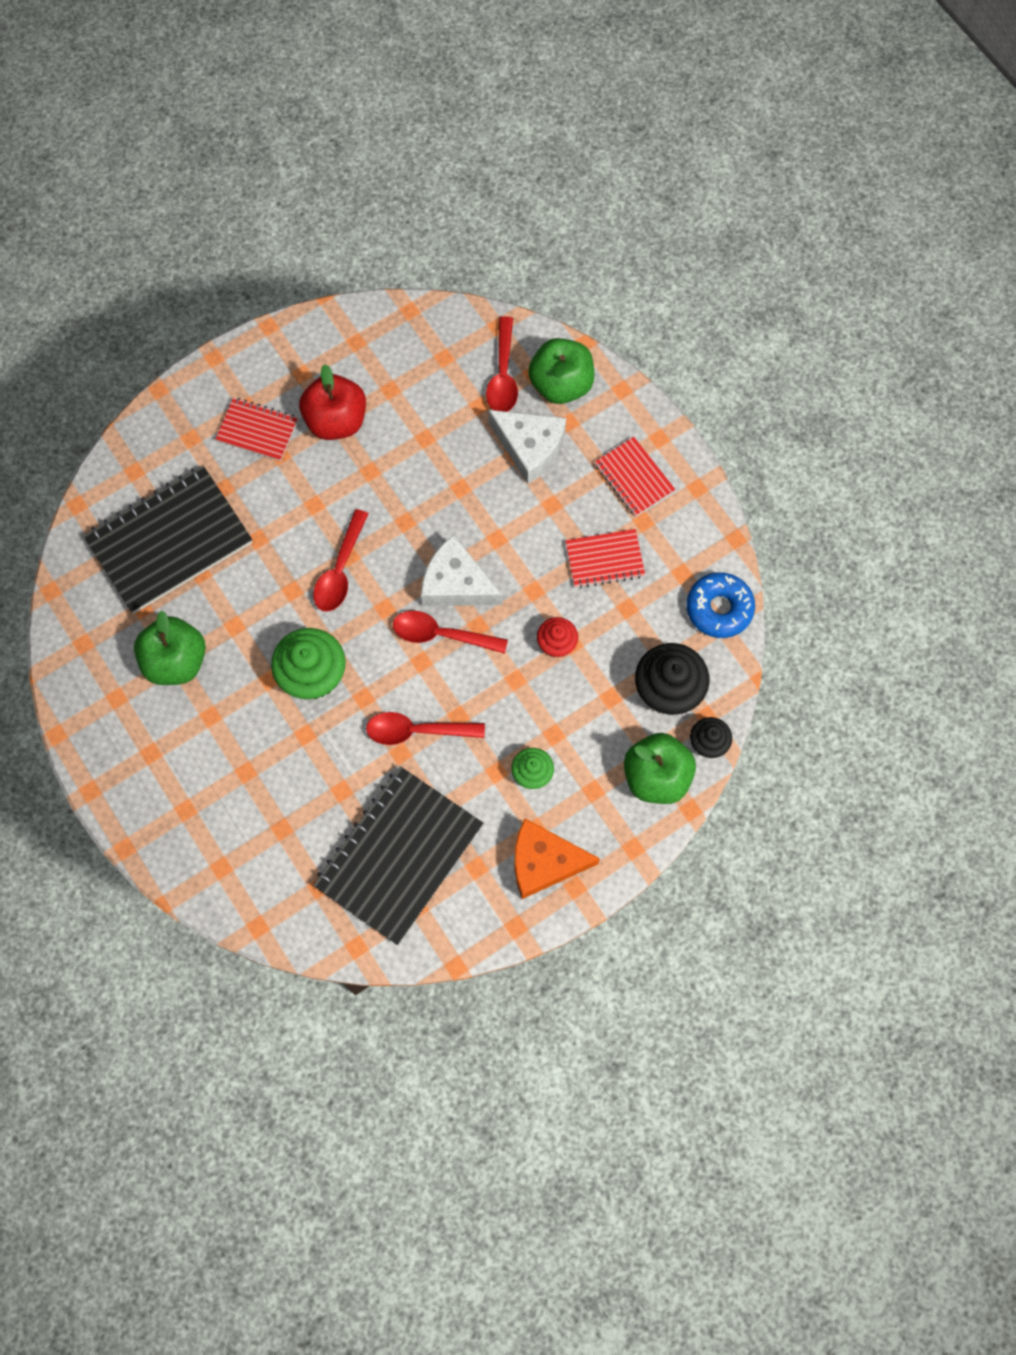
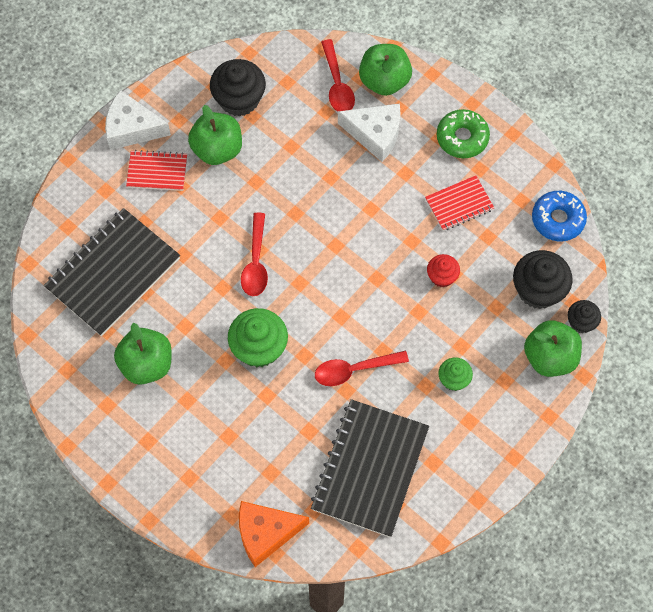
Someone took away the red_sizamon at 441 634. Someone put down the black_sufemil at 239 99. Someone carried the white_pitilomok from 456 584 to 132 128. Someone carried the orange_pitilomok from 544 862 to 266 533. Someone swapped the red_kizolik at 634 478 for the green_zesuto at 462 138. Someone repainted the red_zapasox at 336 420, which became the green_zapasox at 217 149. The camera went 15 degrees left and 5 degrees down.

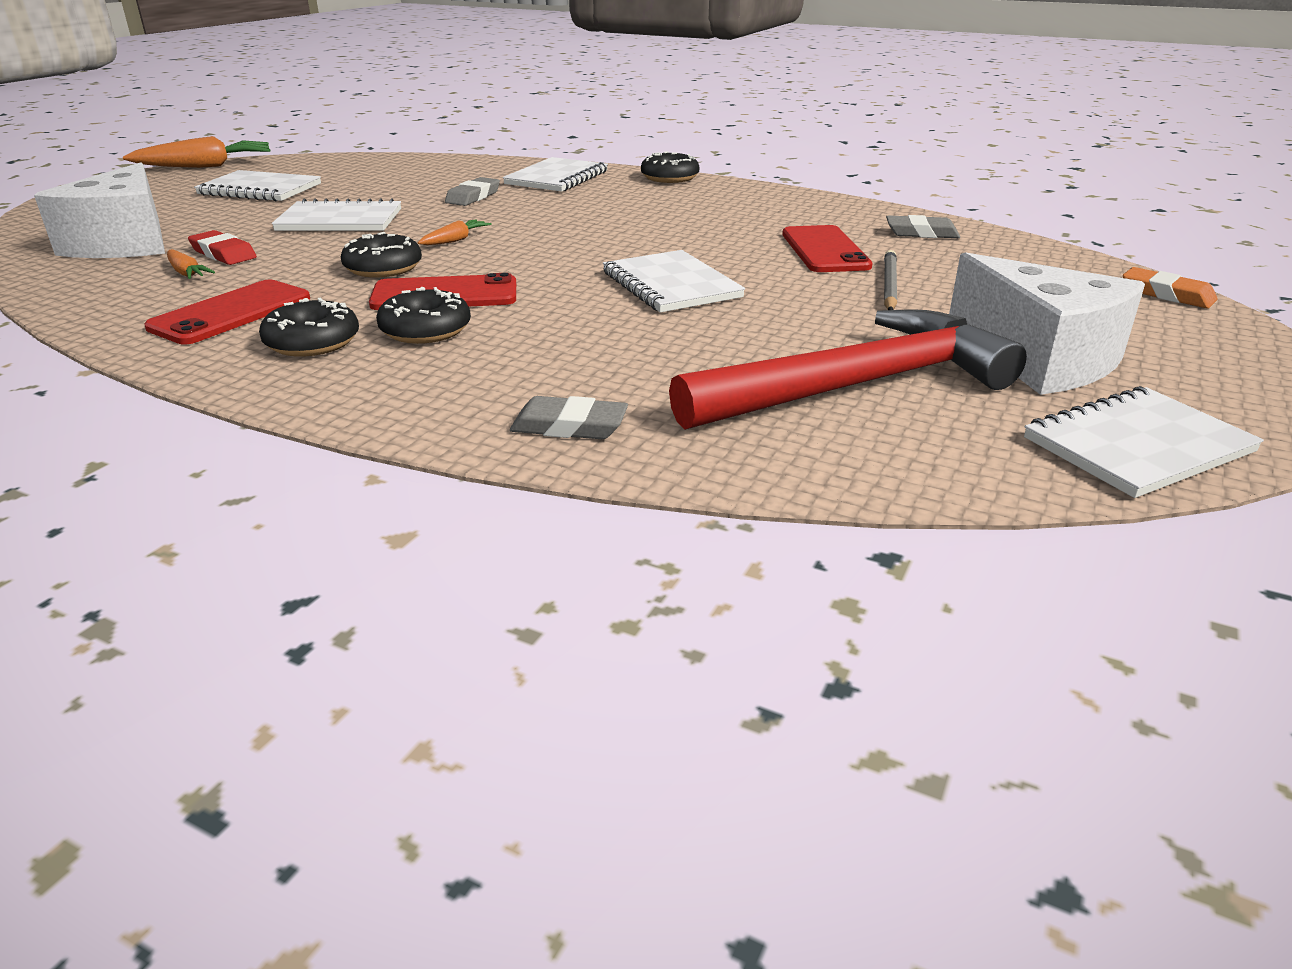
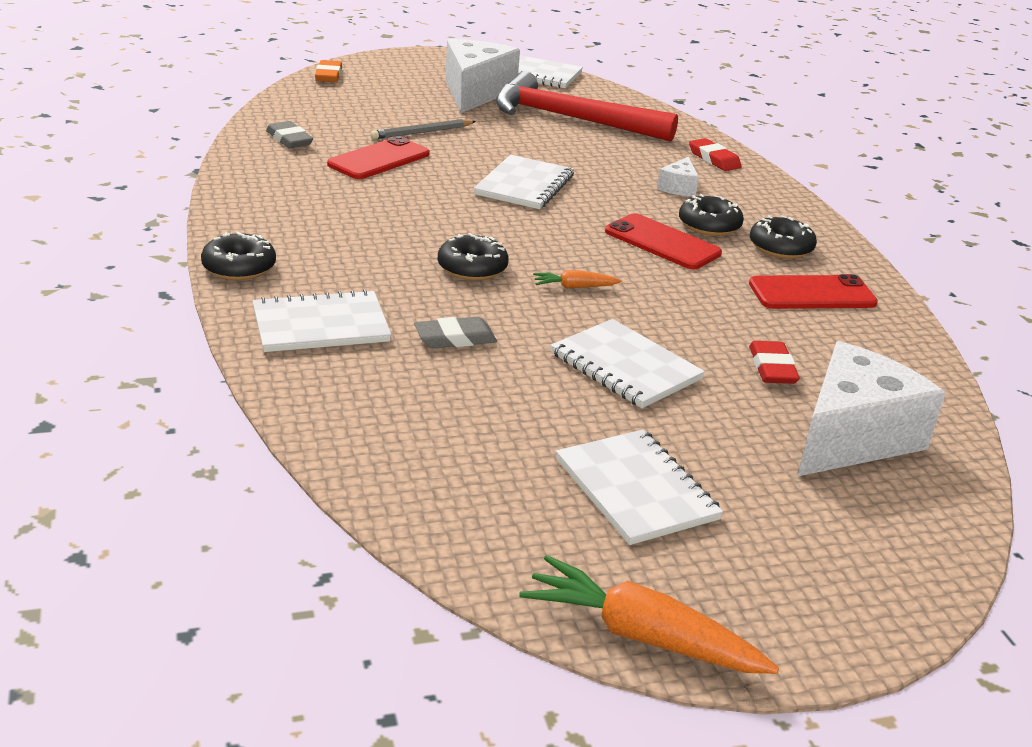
Someone took away the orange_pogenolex at 187 273. Someone put down the white_pitilomok at 679 188. Someone carried the black_zesuto from 383 268 to 472 268. Someone repainted the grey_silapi at 569 426, which became the red_silapi at 714 159. The camera went 135 degrees left and 0 degrees up.

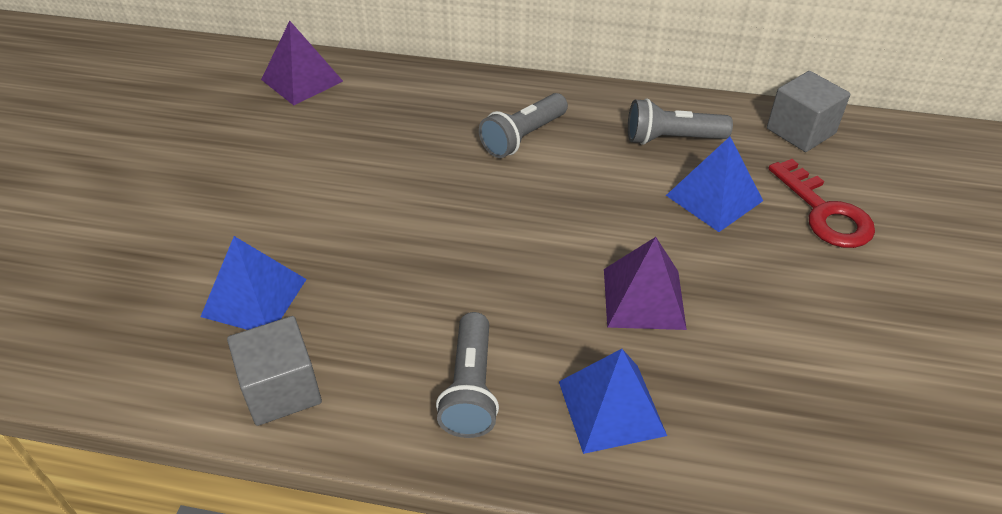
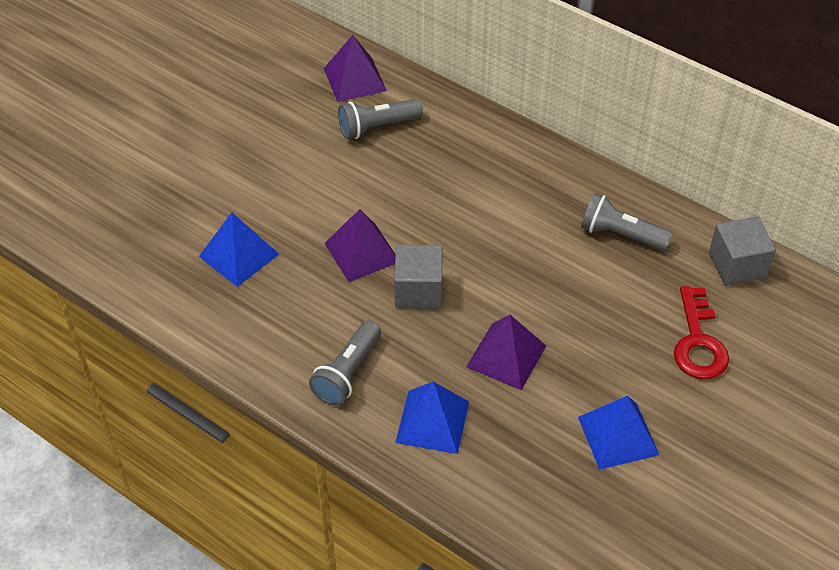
Someone put down the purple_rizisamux at 362 252. Someone carried the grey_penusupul from 281 389 to 418 291. Someone carried the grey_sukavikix from 523 137 to 377 127. Someone carried the blue_rizisamux from 714 198 to 618 435. The camera went 25 degrees right and 5 degrees up.

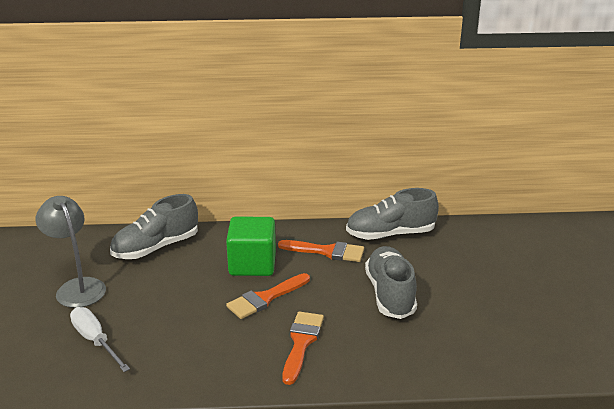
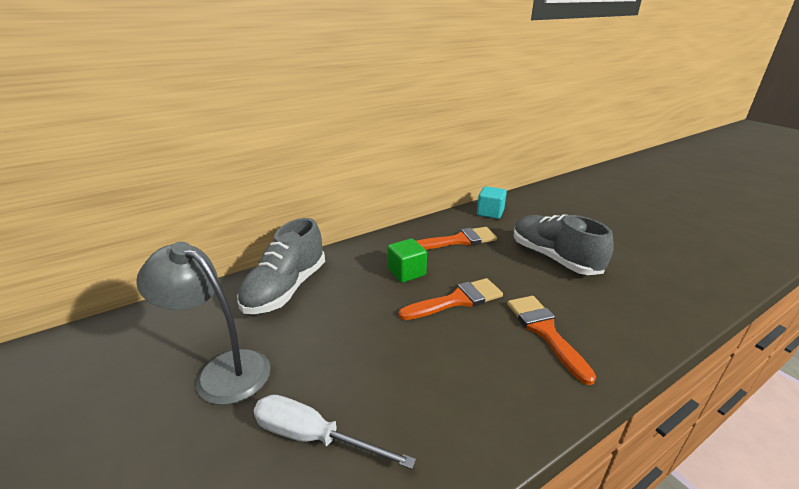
Someone swapped the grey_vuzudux at 390 234 for the turquoise_penusupul at 490 213. Someone rotated the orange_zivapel at 265 298 by 135 degrees counterclockwise. Someone scaled the green_penusupul at 252 264 by 0.60. The camera went 30 degrees left and 0 degrees up.

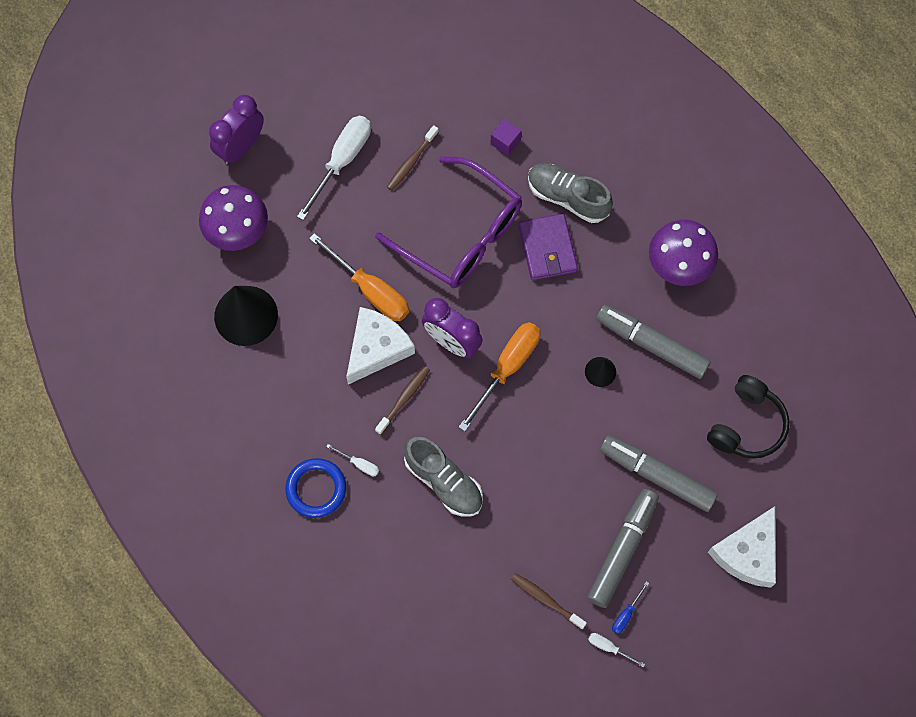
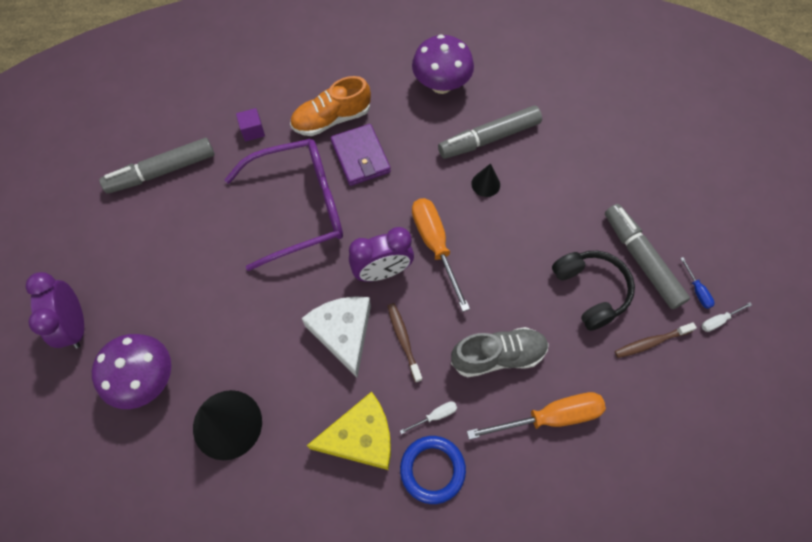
Someone took away the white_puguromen at 342 161. Someone took away the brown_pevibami at 411 162. Someone took away the white_pitilomok at 747 553. Someone put down the yellow_pitilomok at 361 437. Someone carried the orange_puguromen from 370 290 to 550 417. Someone carried the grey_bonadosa from 656 475 to 162 171. Someone carried the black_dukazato from 747 425 to 591 291. Someone repainted the grey_vuzudux at 567 197, which became the orange_vuzudux at 331 119. Someone rotated the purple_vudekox at 547 249 by 45 degrees clockwise. The camera went 55 degrees left and 5 degrees down.

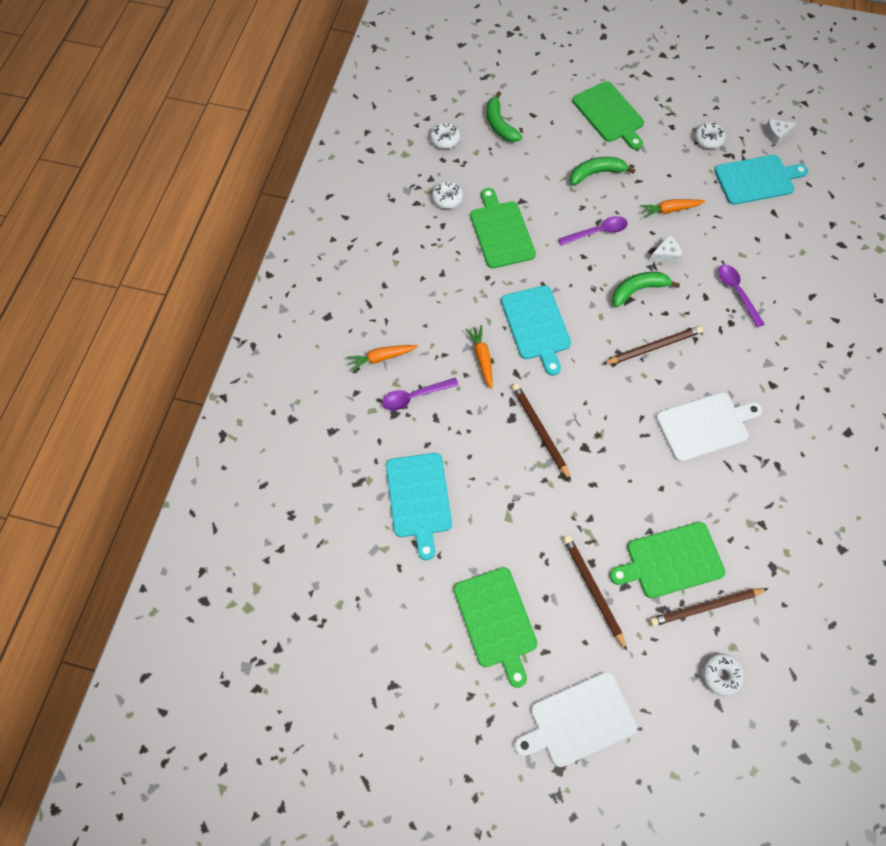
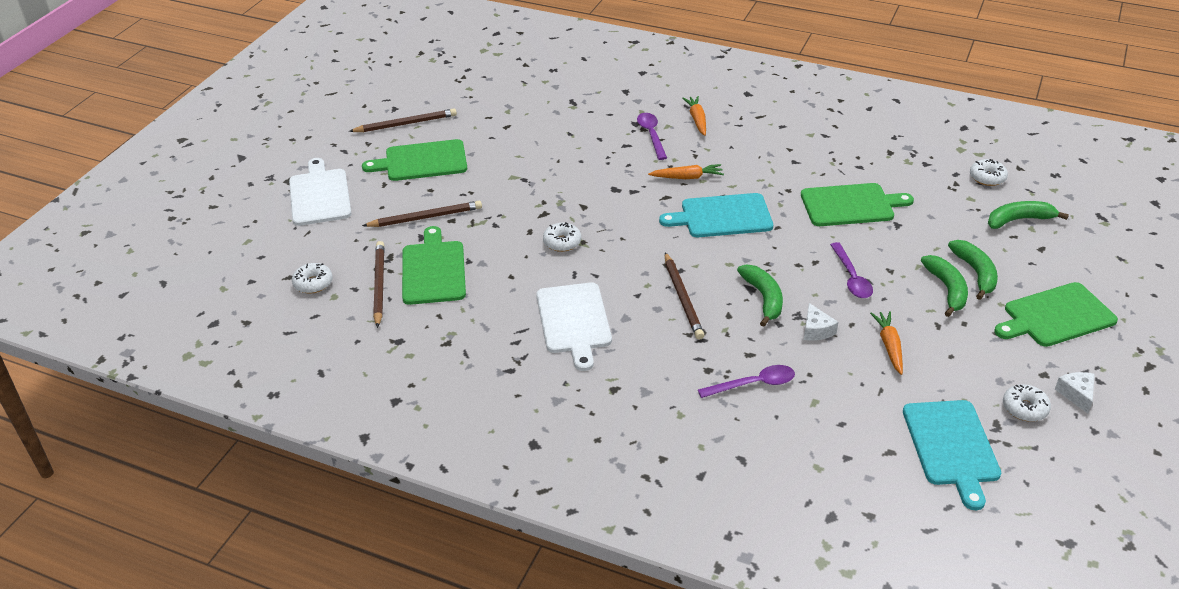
Someone took away the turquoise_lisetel at 419 499. Someone put down the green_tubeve at 975 273. Someone carried the white_zesuto from 447 198 to 562 242. Someone carried the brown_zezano from 539 431 to 406 124. Someone carried the white_pitilomok from 776 135 to 1076 394. The camera went 100 degrees right and 25 degrees down.

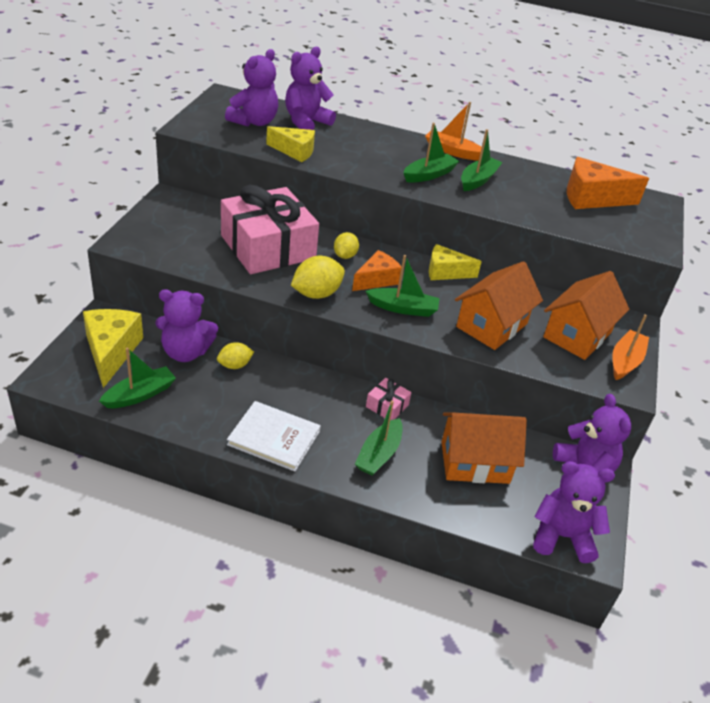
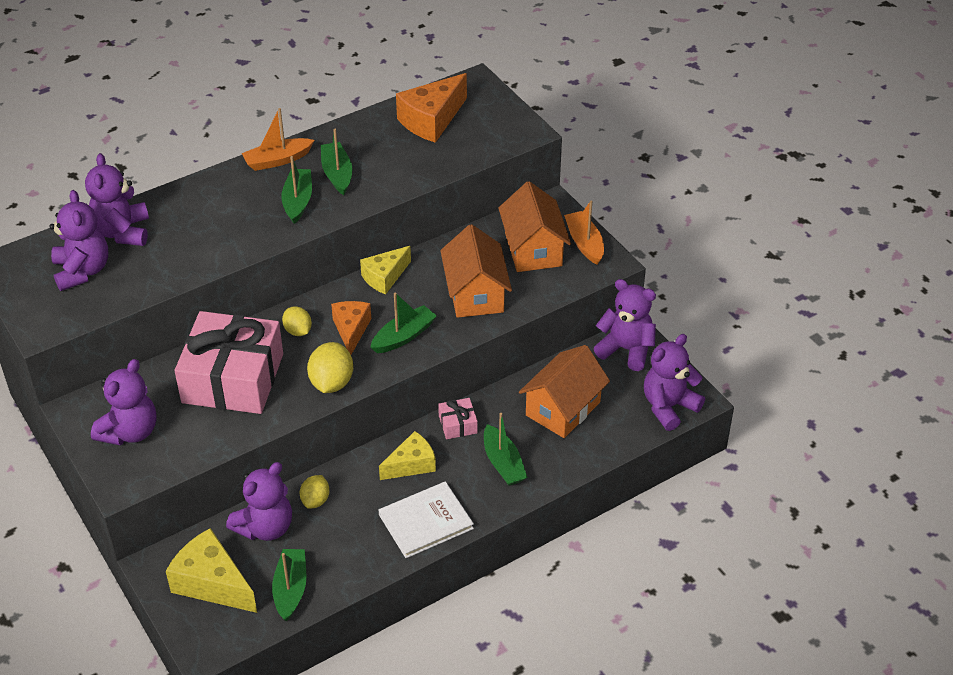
Someone put down the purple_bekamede at 130 432. Someone carried the yellow_pitilomok from 295 151 to 411 464. The camera went 45 degrees left and 5 degrees up.

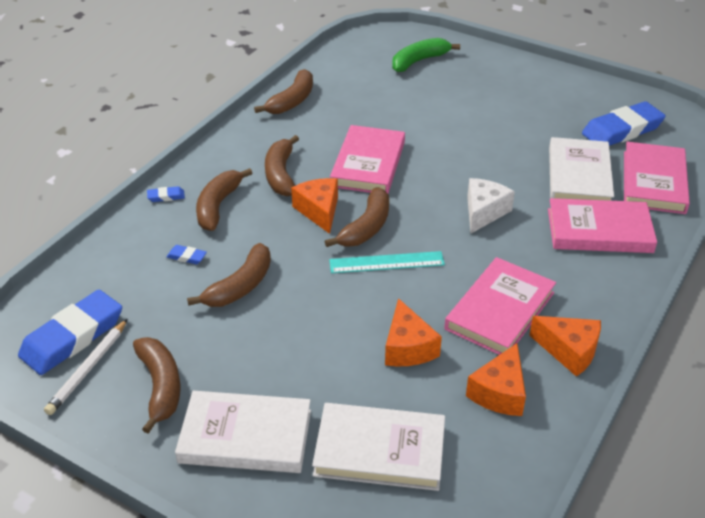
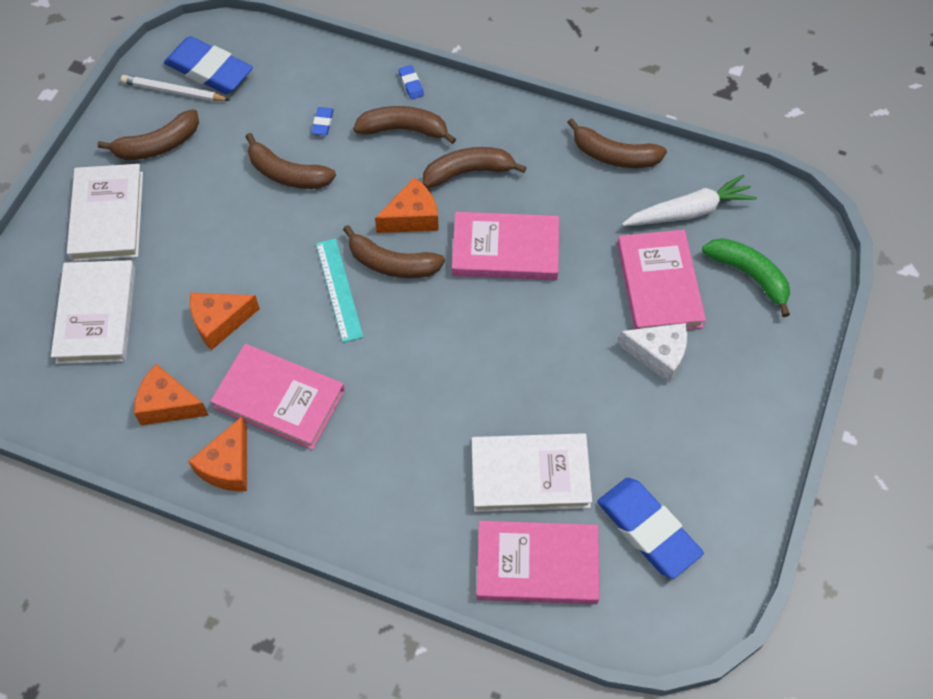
Someone put down the white_pogenolex at 689 211. Someone carried the white_pitilomok from 484 212 to 658 355. Someone carried the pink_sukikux from 599 231 to 659 285. The camera went 80 degrees right and 20 degrees up.

